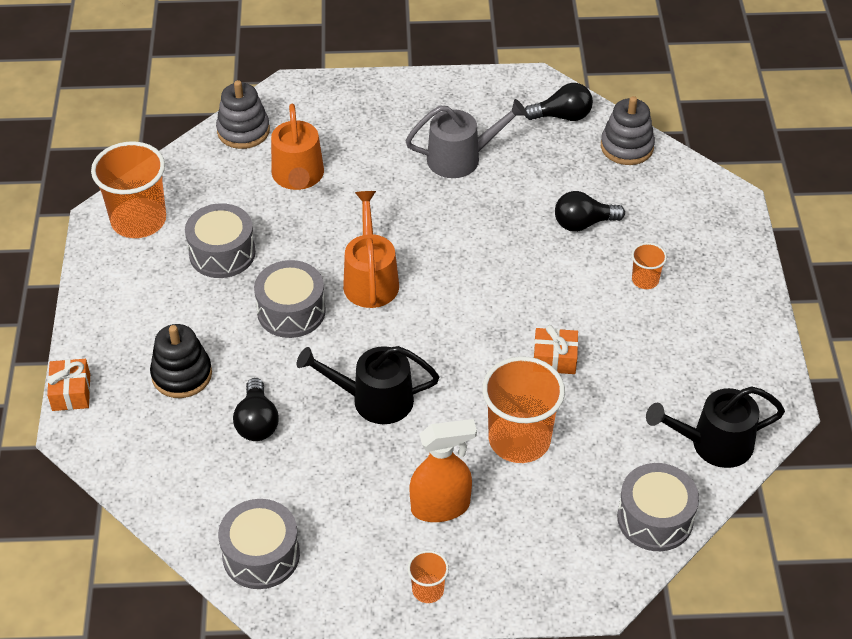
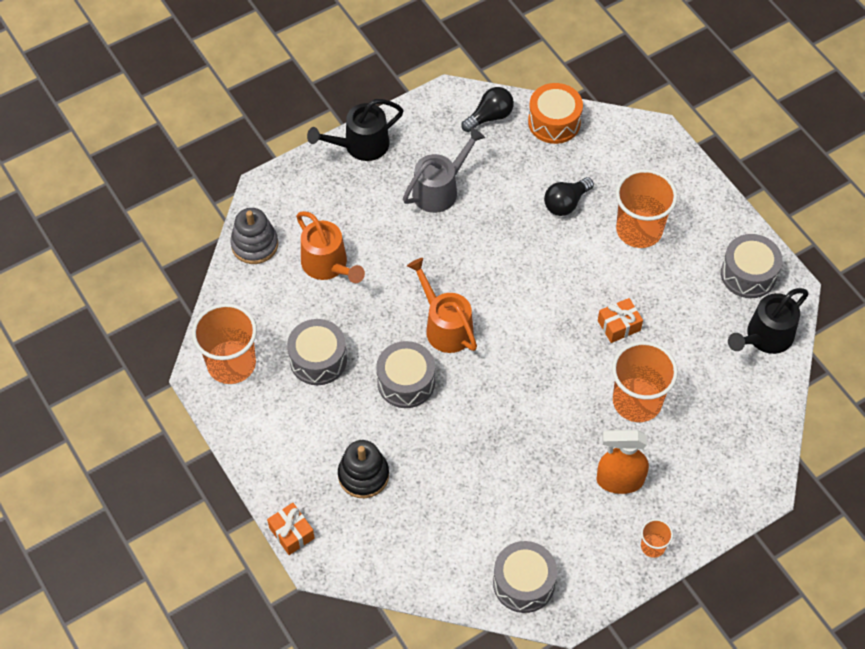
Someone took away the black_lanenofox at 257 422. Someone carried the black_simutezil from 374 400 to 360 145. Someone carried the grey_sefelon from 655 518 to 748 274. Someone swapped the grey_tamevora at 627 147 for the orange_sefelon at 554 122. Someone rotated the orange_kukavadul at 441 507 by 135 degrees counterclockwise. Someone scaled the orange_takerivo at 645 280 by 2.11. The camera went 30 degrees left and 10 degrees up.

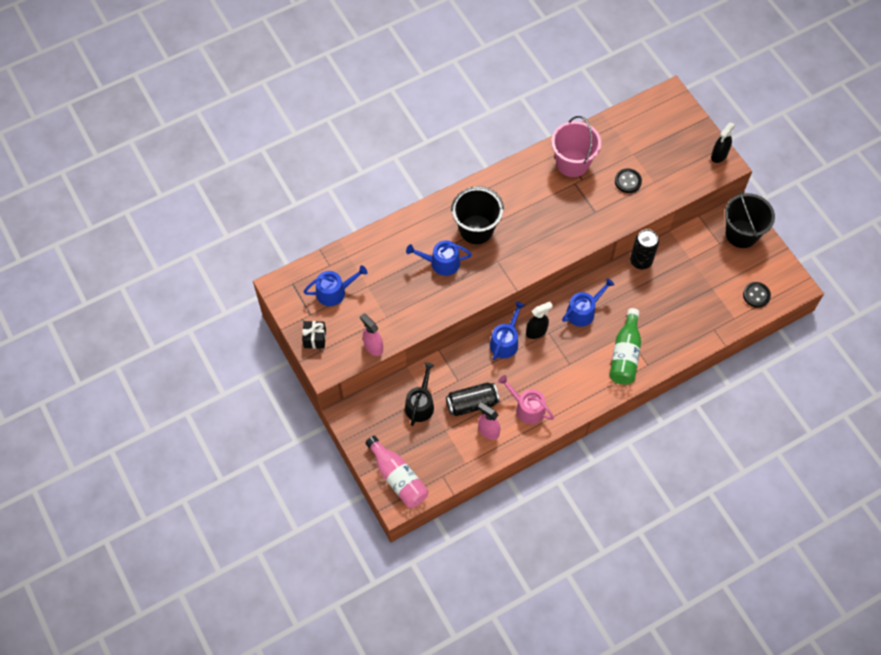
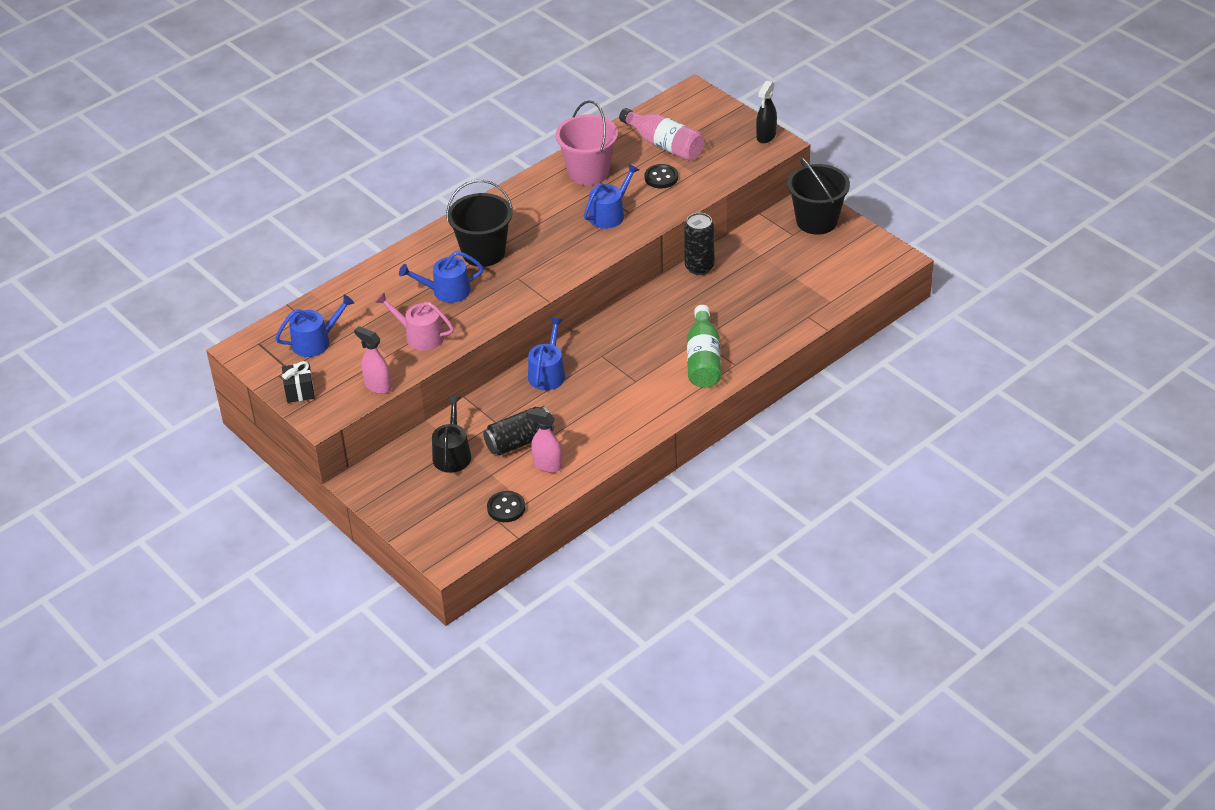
Someone took away the black_kukavadul at 536 331. Someone carried the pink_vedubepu from 398 478 to 664 145. Someone carried the pink_simutezil from 527 408 to 420 336. Someone carried the blue_simutezil from 583 311 to 609 214. Someone carried the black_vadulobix from 756 295 to 506 508. The camera went 10 degrees left and 20 degrees down.

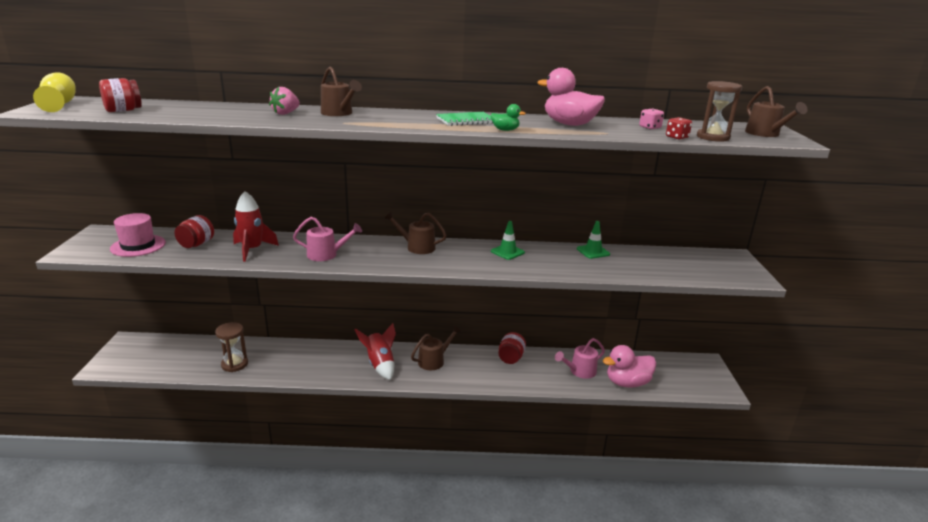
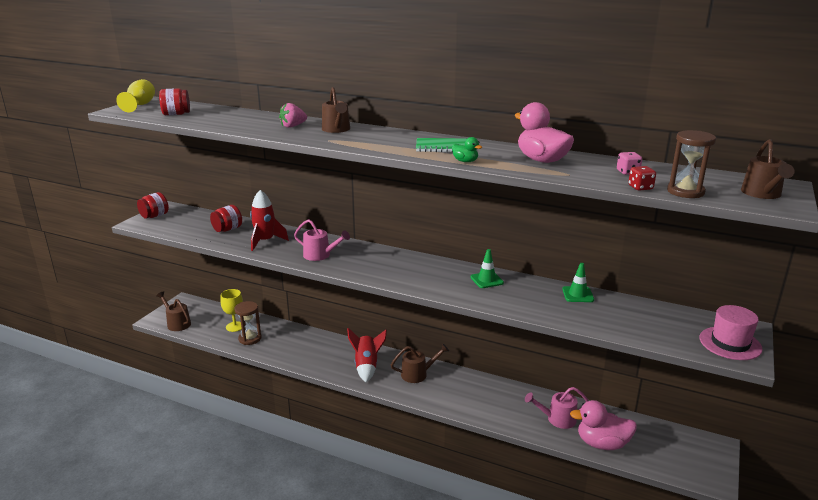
Someone put down the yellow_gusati at 235 326. Someone carried the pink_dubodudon from 138 246 to 730 343. Someone carried the brown_simutezil from 416 247 to 177 323. Someone carried the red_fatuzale from 511 358 to 154 216. The camera went 25 degrees right and 0 degrees up.

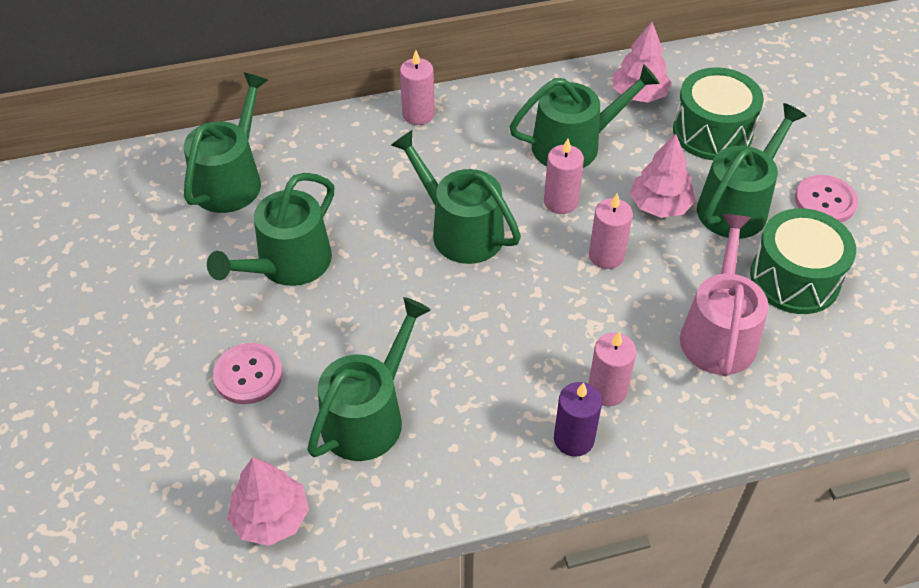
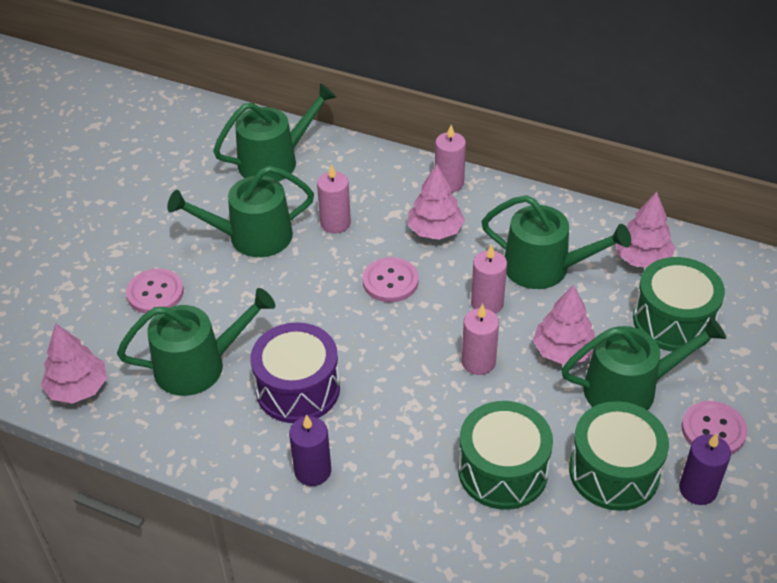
Someone put down the purple_sefelon at 298 389. Someone put down the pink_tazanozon at 435 230. Someone put down the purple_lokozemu at 698 489. Someone carried the pink_lokozemu from 607 390 to 335 223. Someone swapped the green_simutezil at 460 230 for the pink_vadulobix at 390 281. Someone swapped the pink_simutezil at 718 333 for the green_sefelon at 502 471. The camera went 40 degrees right and 5 degrees down.

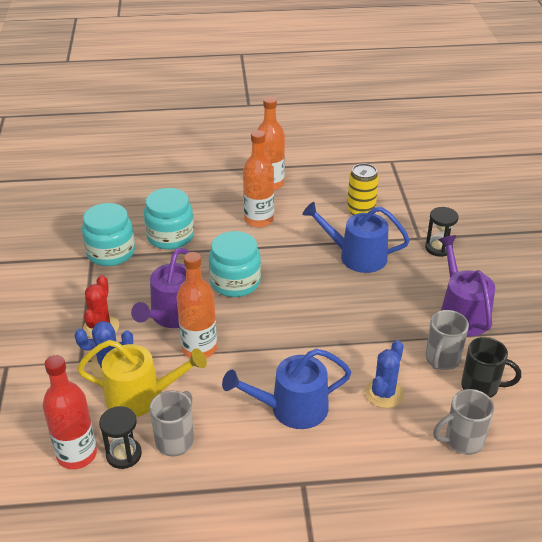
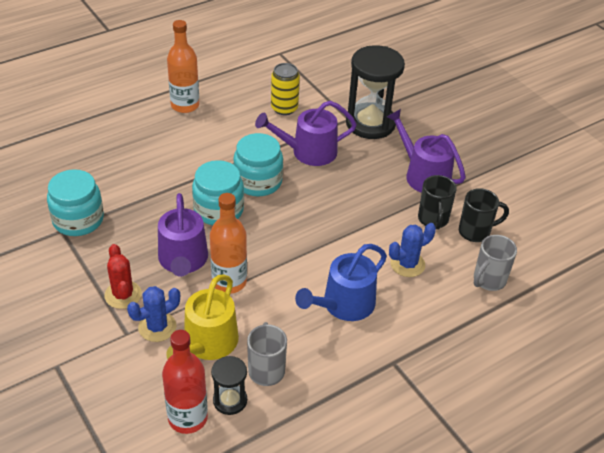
Someone took away the orange_vedubepu at 259 219. Someone carried the turquoise_fatuzale from 170 236 to 258 182. Someone repainted the blue_simutezil at 357 256, which became the purple_simutezil at 308 152. Someone repainted the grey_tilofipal at 442 359, which became the black_tilofipal at 433 220. Someone rotated the yellow_simutezil at 141 396 by 135 degrees clockwise. Someone rotated the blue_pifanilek at 384 393 by 60 degrees clockwise. Someone scaled the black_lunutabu at 438 248 by 1.98. The camera went 30 degrees left and 5 degrees up.

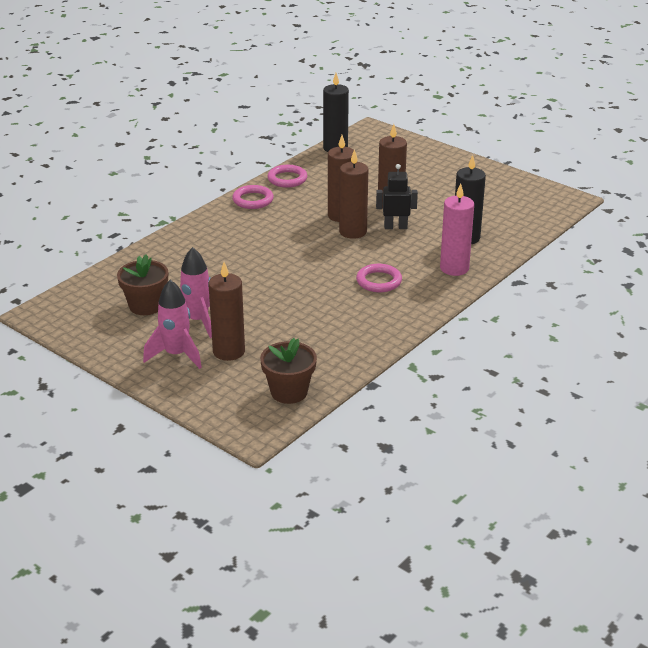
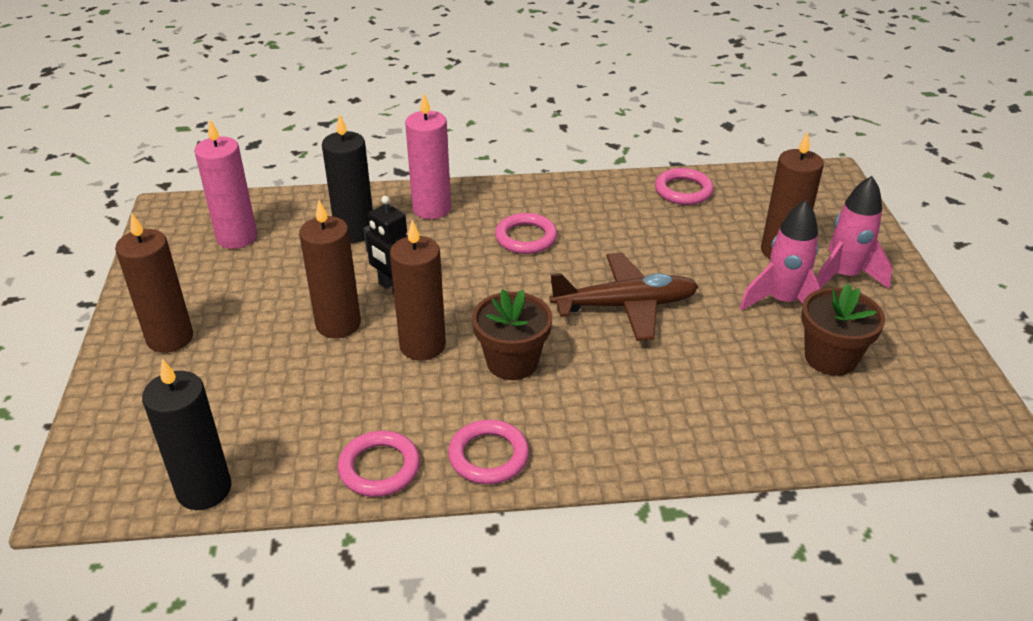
Someone put down the pink_lokozemu at 237 237. Someone put down the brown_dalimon at 625 306. Someone put down the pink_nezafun at 683 190. Someone carried the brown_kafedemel from 289 392 to 512 362. Someone carried the brown_lokozemu from 353 232 to 170 338. The camera went 135 degrees left and 5 degrees up.

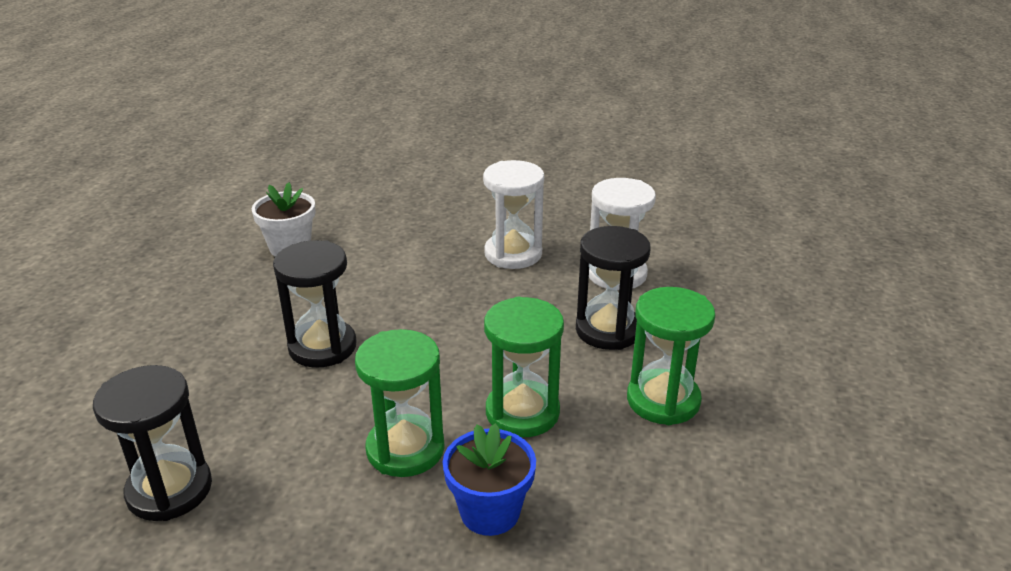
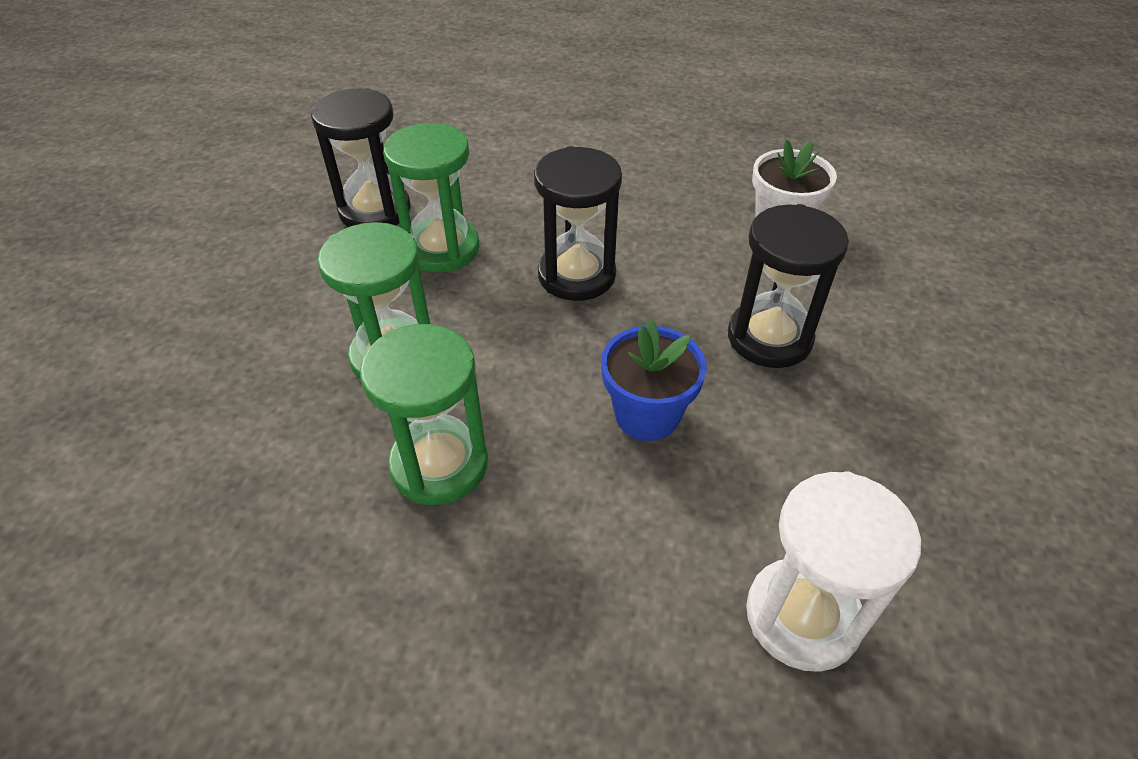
Someone took away the white_lunutabu at 513 254. Someone carried the blue_kafedemel from 490 512 to 647 415. Someone carried the black_lunutabu from 608 330 to 769 338. Someone carried the green_lunutabu from 663 400 to 442 248. The camera went 90 degrees right and 15 degrees up.

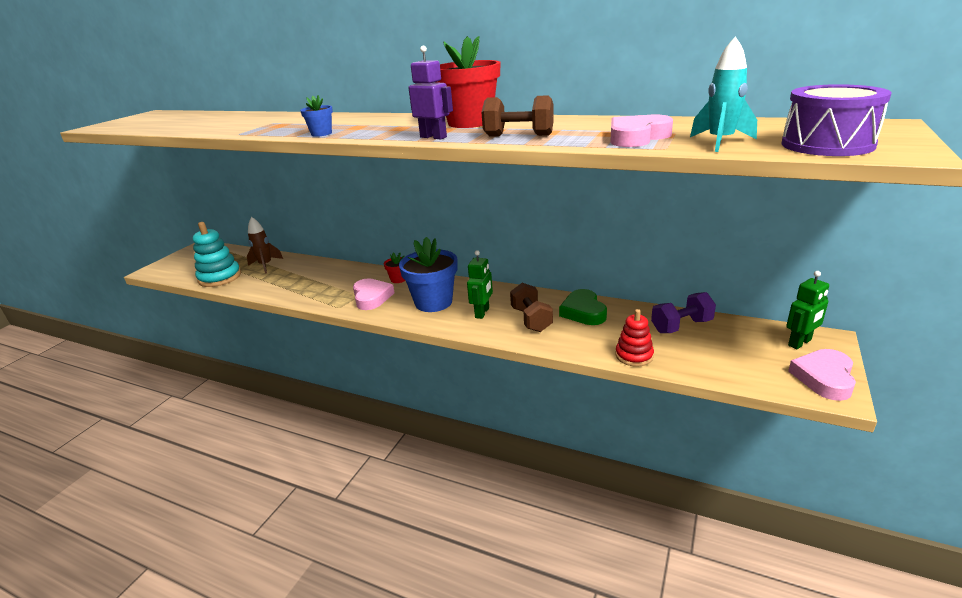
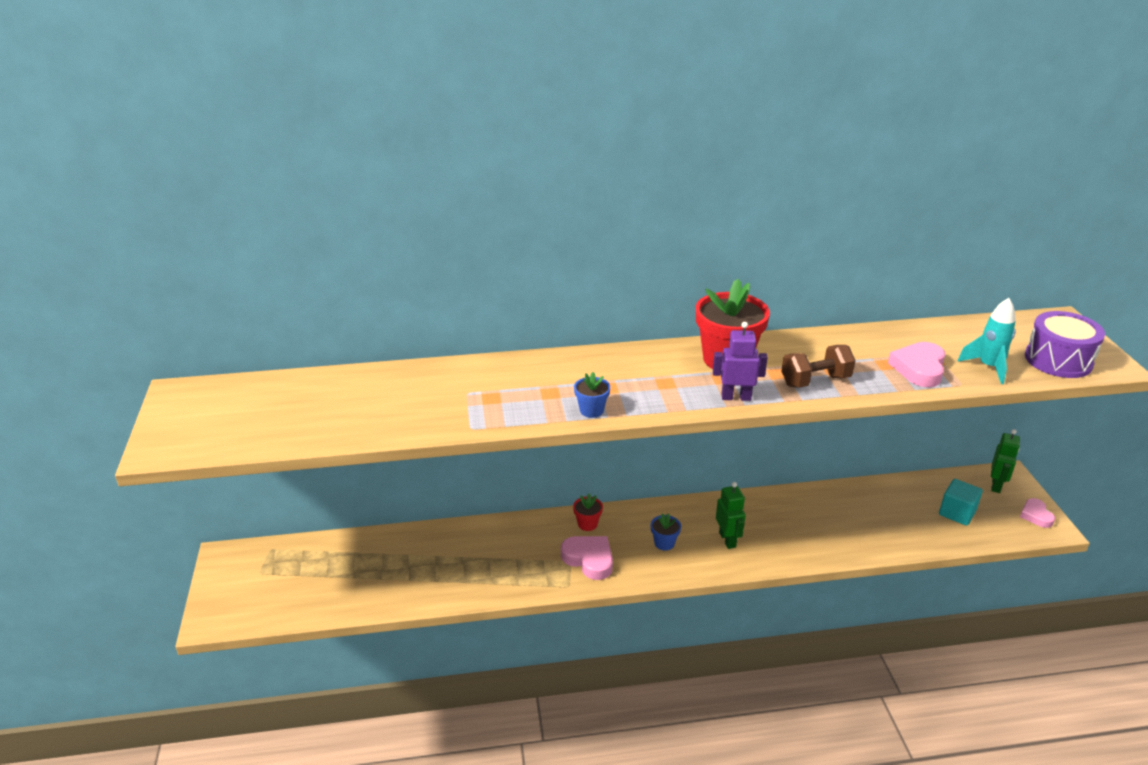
Someone took away the turquoise_tamevora at 220 277. Someone took away the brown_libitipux at 266 265. Someone took away the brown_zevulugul at 531 319. Someone took away the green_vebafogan at 583 312. Someone took away the red_tamevora at 634 356. Someone took away the purple_zevulugul at 681 326. Someone put down the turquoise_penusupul at 957 513. Someone scaled the blue_kafedemel at 433 302 by 0.46. Someone scaled the pink_vebafogan at 824 378 by 0.65. The camera went 35 degrees left and 5 degrees up.

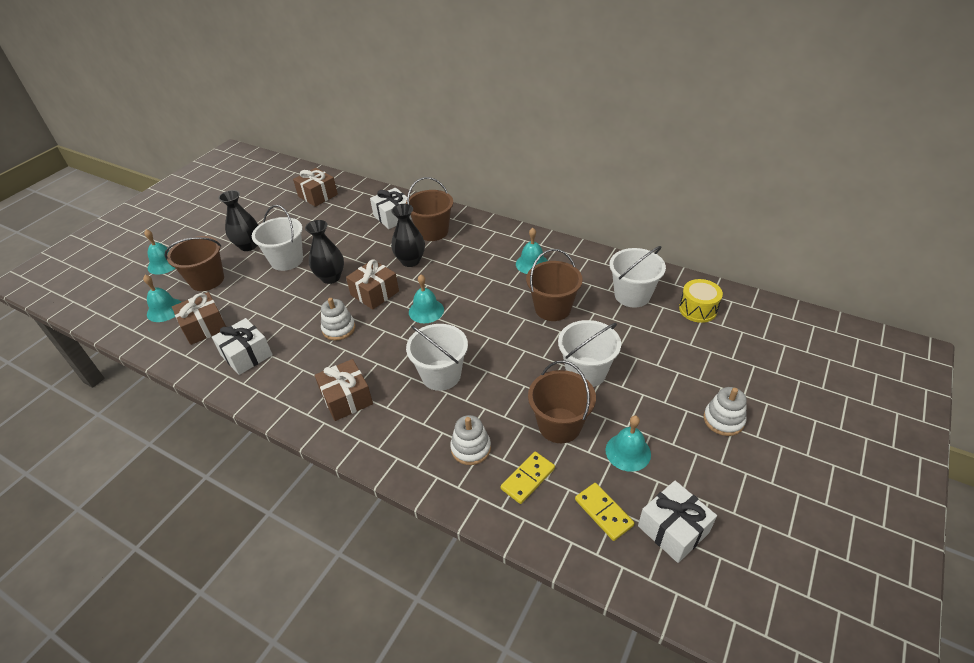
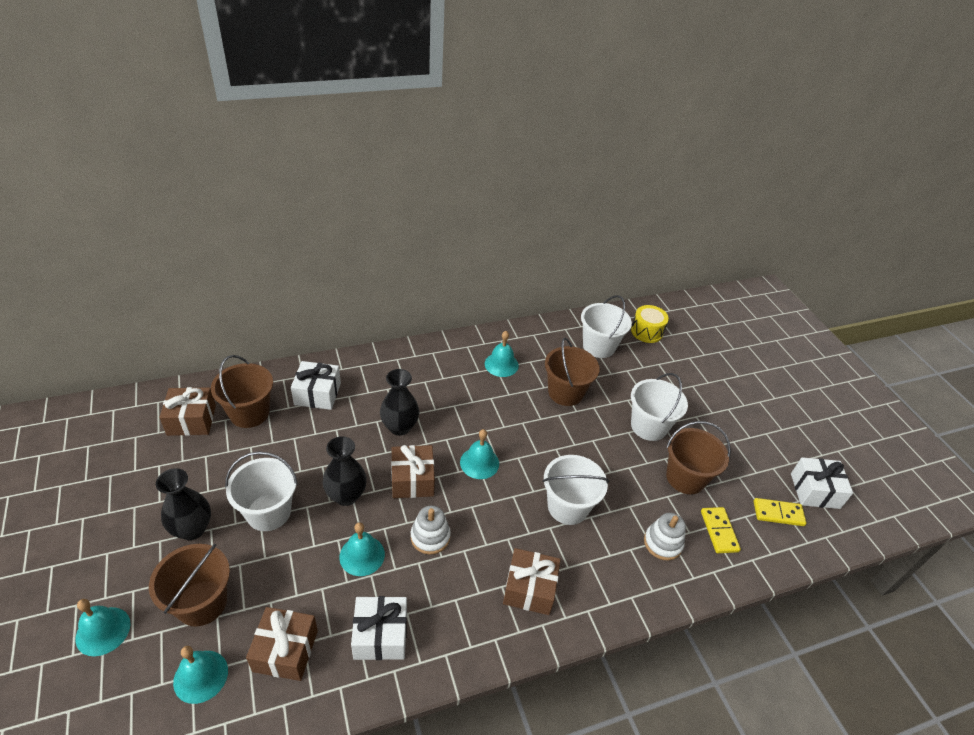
Someone took away the white_tamevora at 723 420. Someone carried the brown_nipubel from 433 231 to 249 413. Someone carried the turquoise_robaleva from 628 452 to 362 555. The camera went 55 degrees left and 0 degrees up.

